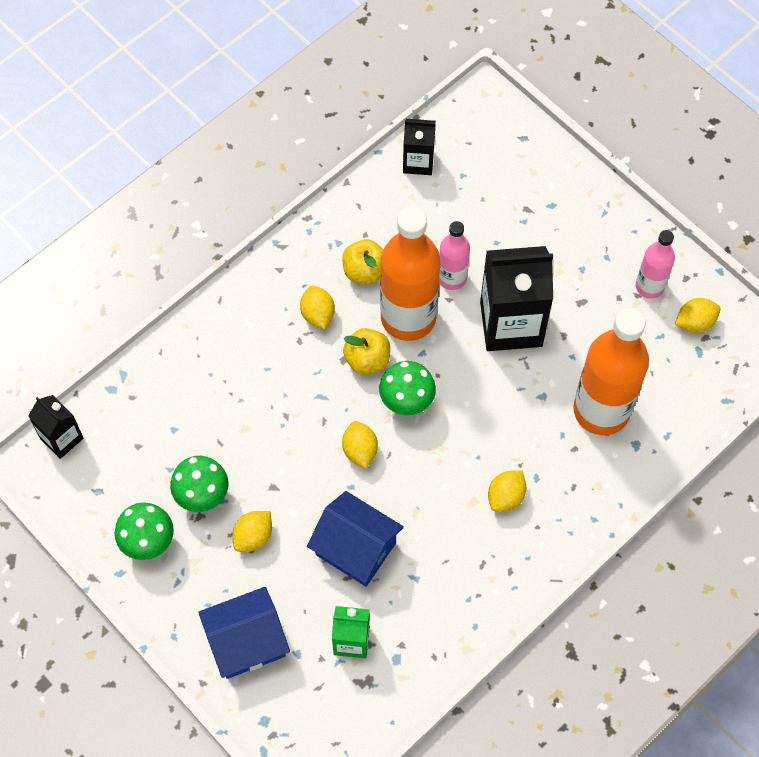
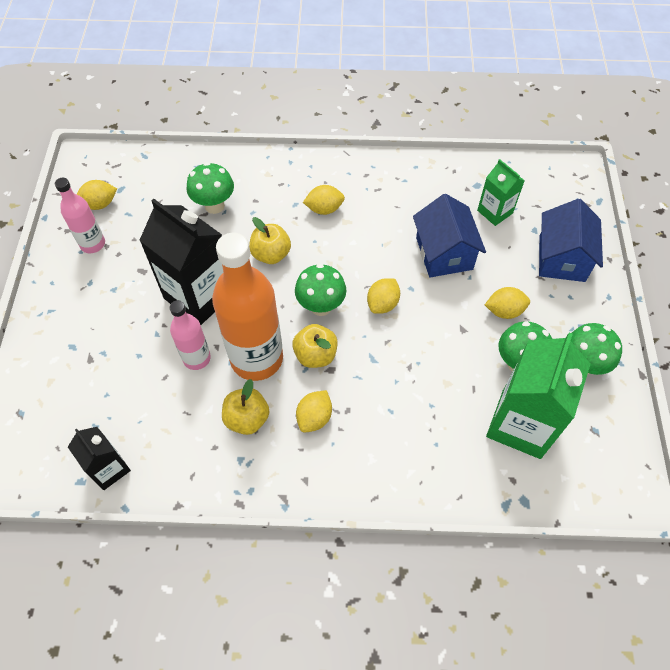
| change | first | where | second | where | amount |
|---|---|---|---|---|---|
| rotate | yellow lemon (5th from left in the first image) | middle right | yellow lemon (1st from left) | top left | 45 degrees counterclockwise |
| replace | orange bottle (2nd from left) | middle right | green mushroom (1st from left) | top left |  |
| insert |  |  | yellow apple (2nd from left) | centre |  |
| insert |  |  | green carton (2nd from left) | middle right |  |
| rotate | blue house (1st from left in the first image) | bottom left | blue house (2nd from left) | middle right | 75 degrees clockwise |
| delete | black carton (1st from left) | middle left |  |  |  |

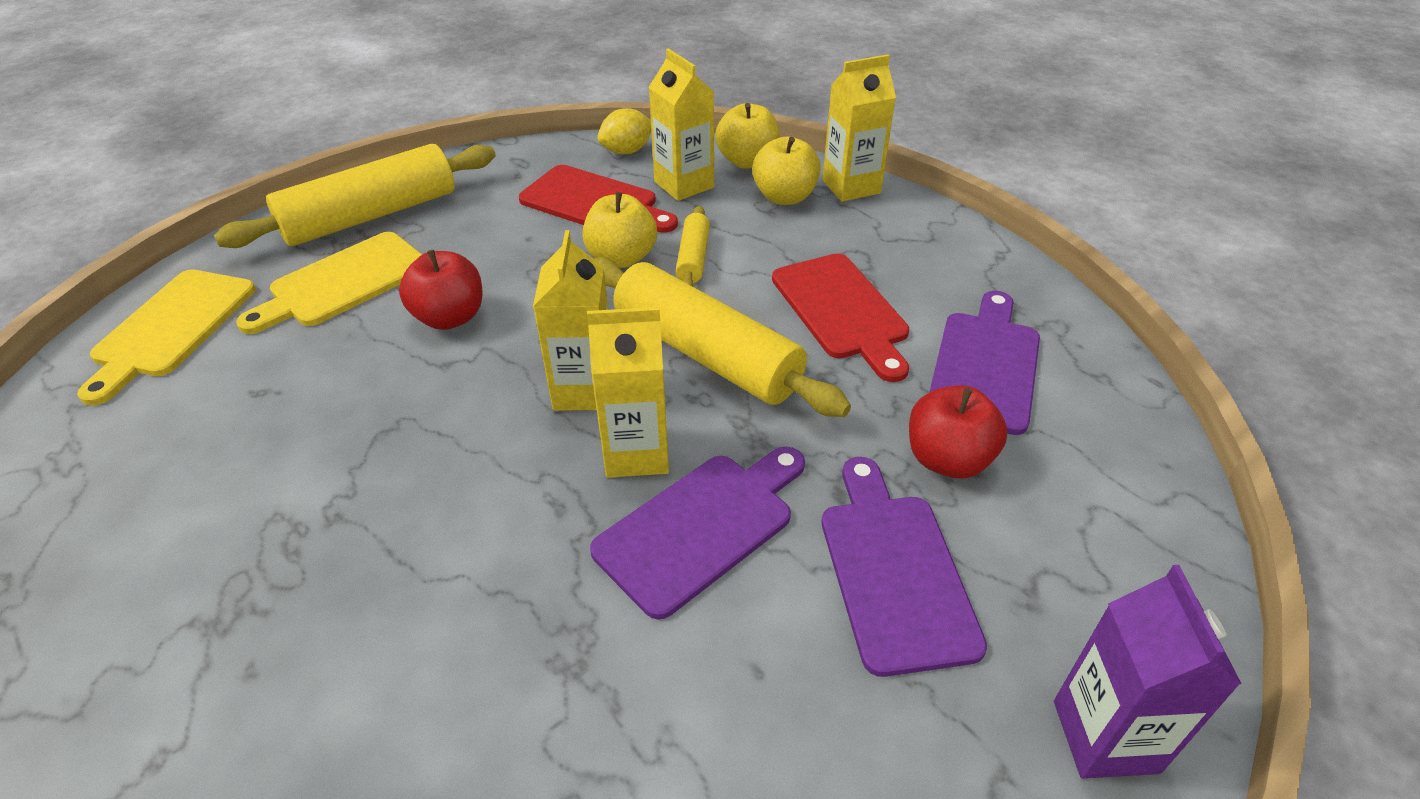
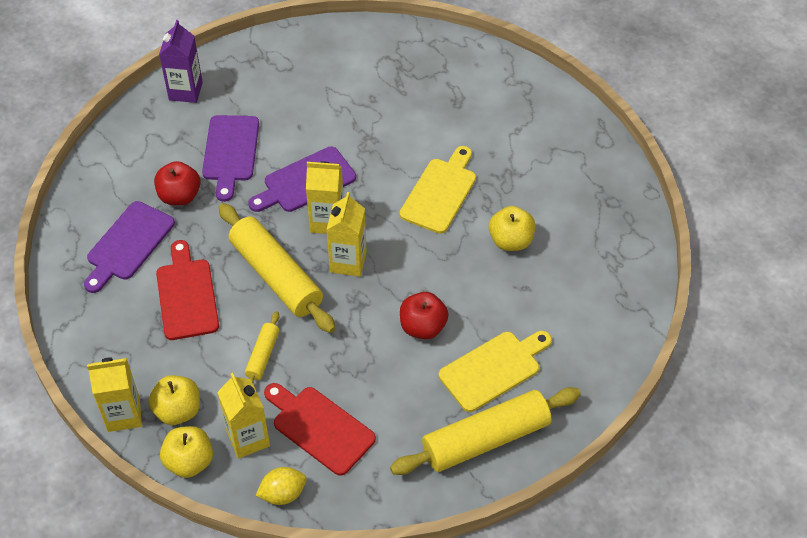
| change | first | where | second | where | amount |
|---|---|---|---|---|---|
| move | yellow cutting board (1st from left) | middle left |  | centre |  |
| move | yellow apple (1st from left in the first image) | top centre | yellow apple (3rd from left) | centre |  |

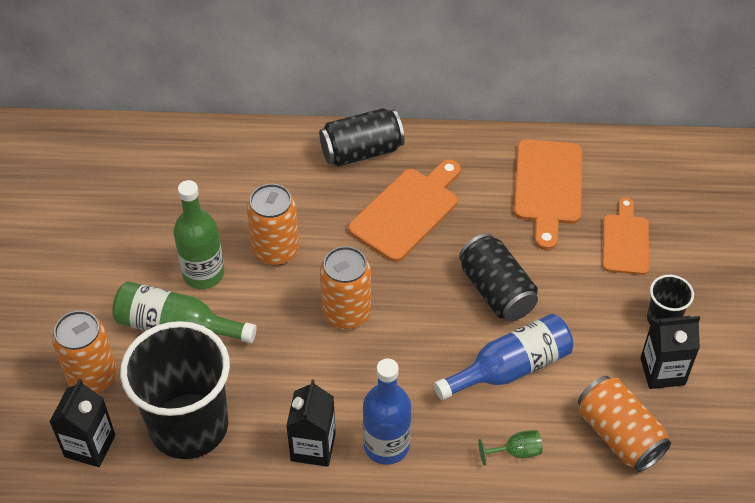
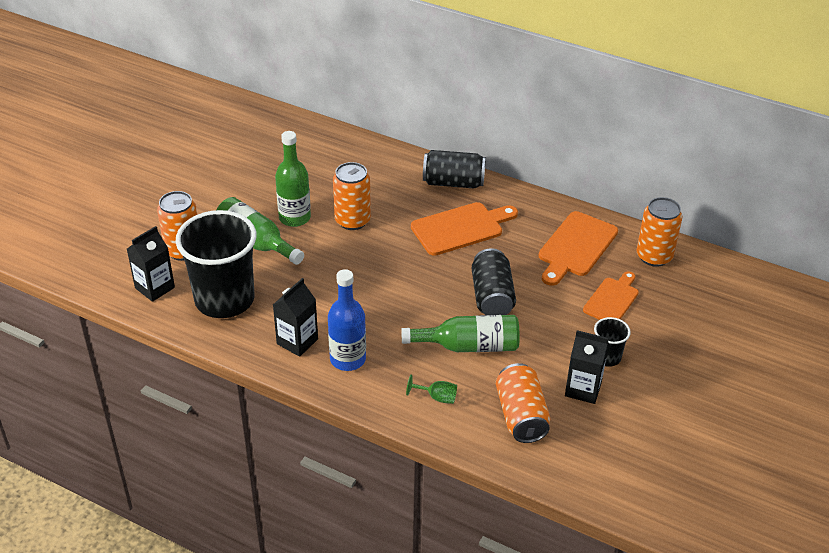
| change | first | where | second | where | amount |
|---|---|---|---|---|---|
| recolor | blue bottle (2nd from left) | bottom centre | green bottle (3rd from left) | centre |  |
| move | orange can (3rd from left in the first image) | centre | orange can (4th from left) | middle right |  |

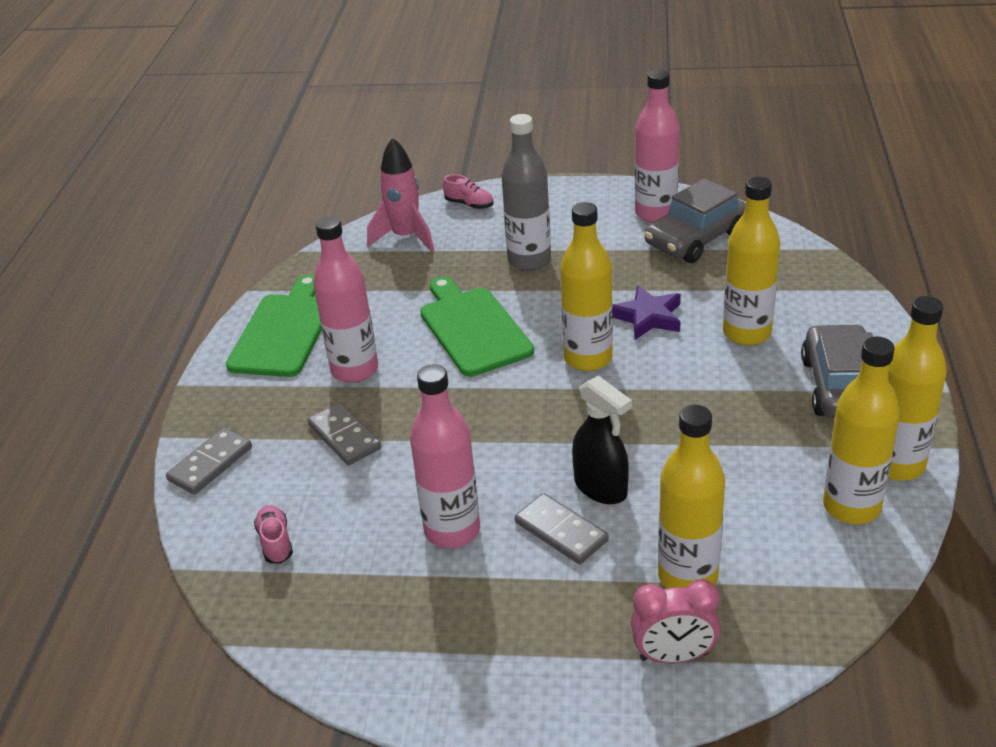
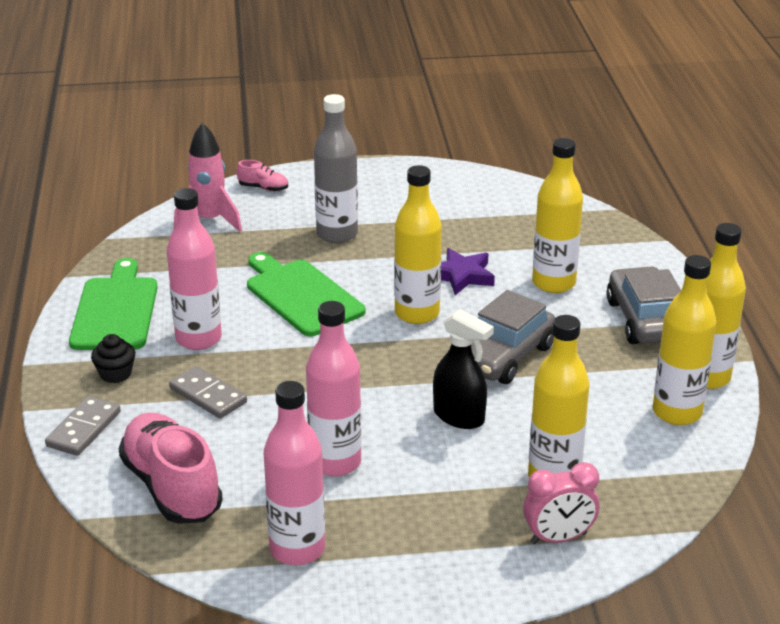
| change | first | where | second | where | amount |
|---|---|---|---|---|---|
| insert |  |  | black cupcake | middle left |  |
| resize | pink shoe (1st from left) | bottom left |  | bottom left | x2.26 |
| move | pink bottle (3rd from left in the first image) | top centre | pink bottle (2nd from left) | bottom centre |  |
| move | grey car (1st from left) | top right |  | centre |  |
| delete | grey domino (3rd from left) | bottom centre |  |  |  |

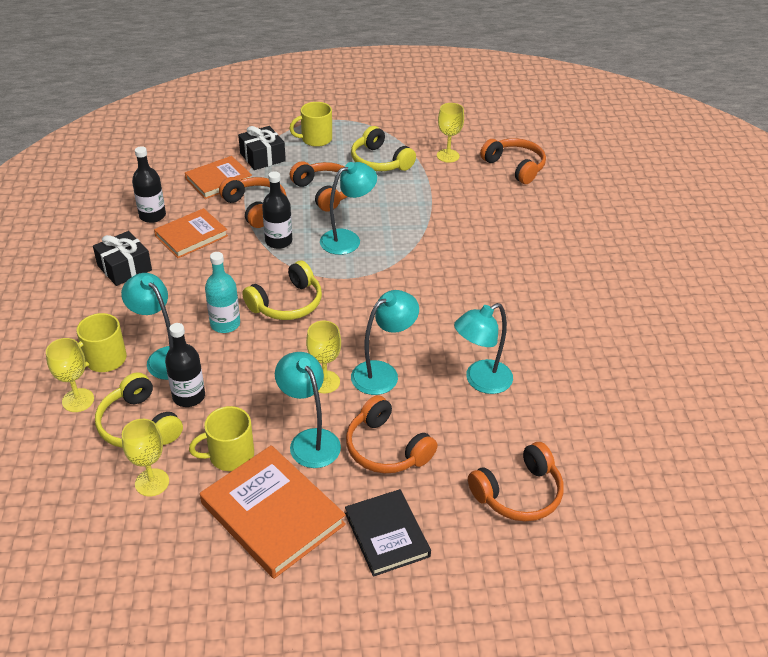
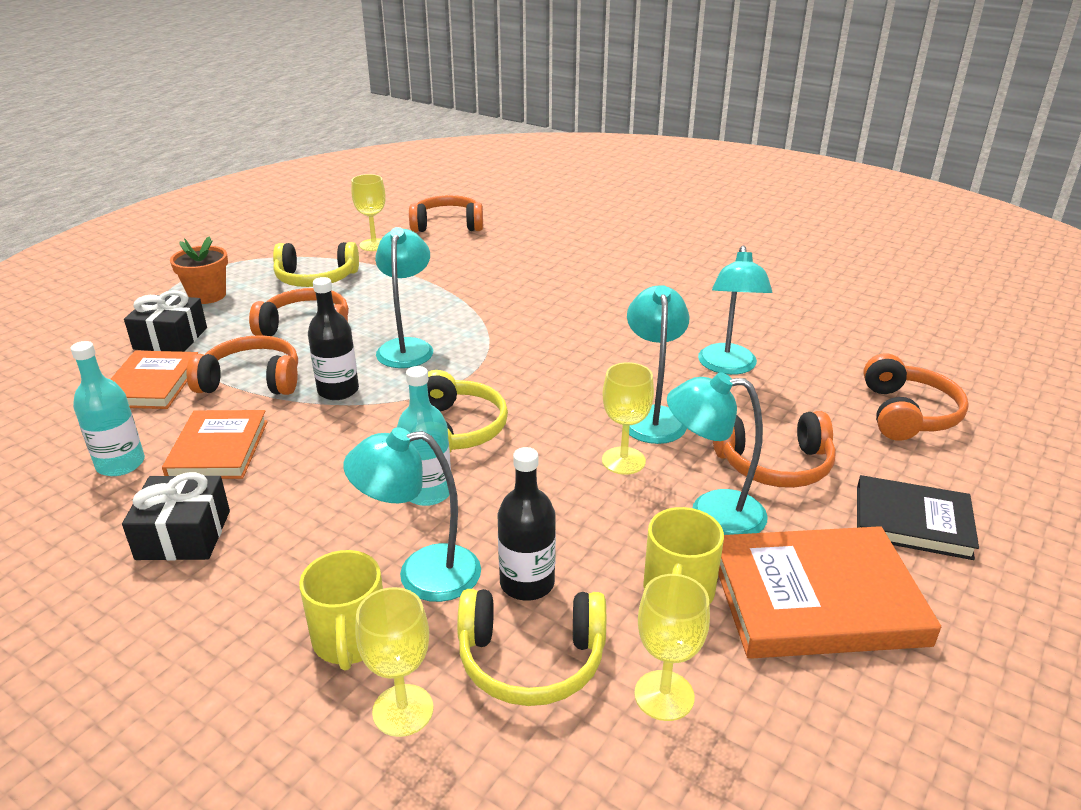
| change | first | where | second | where | amount |
|---|---|---|---|---|---|
| recolor | black bottle (1st from left) | top left | turquoise bottle (1st from left) | middle left |  |
| replace | yellow mug (3rd from left) | top centre | orange flower pot | middle left |  |

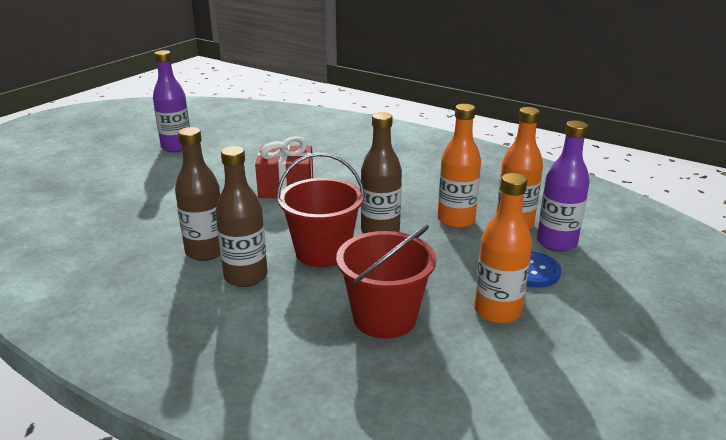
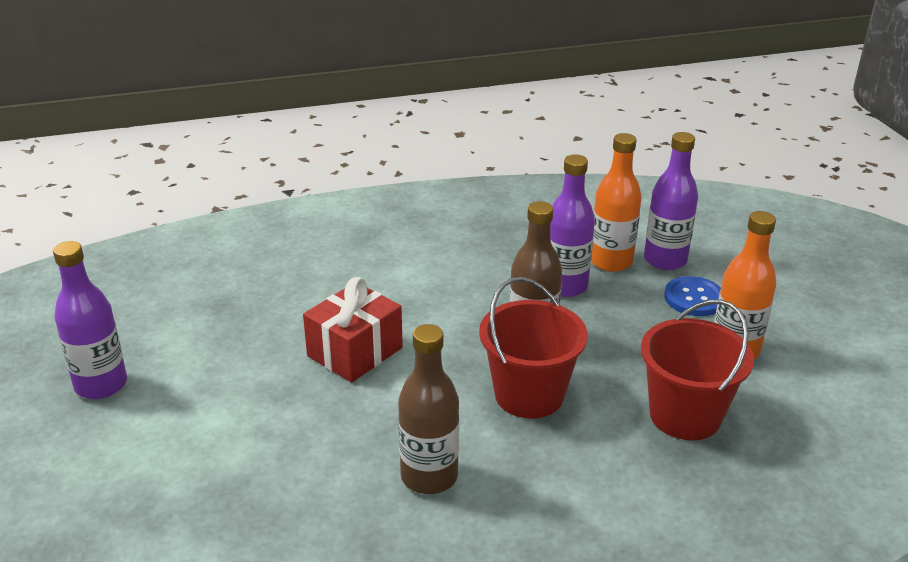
| change | first | where | second | where | amount |
|---|---|---|---|---|---|
| recolor | orange bottle (1st from left) | centre | purple bottle (2nd from left) | centre |  |
| delete | brown bottle (2nd from left) | middle left |  |  |  |

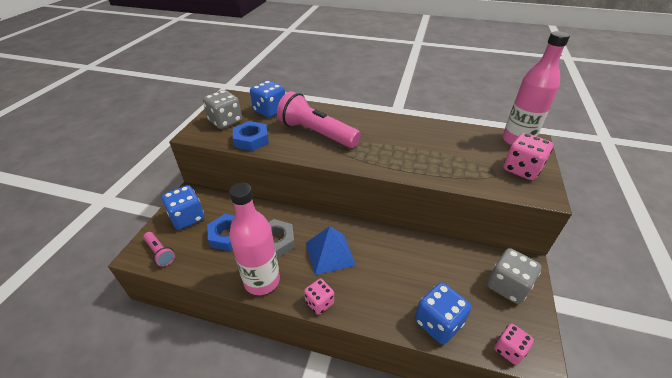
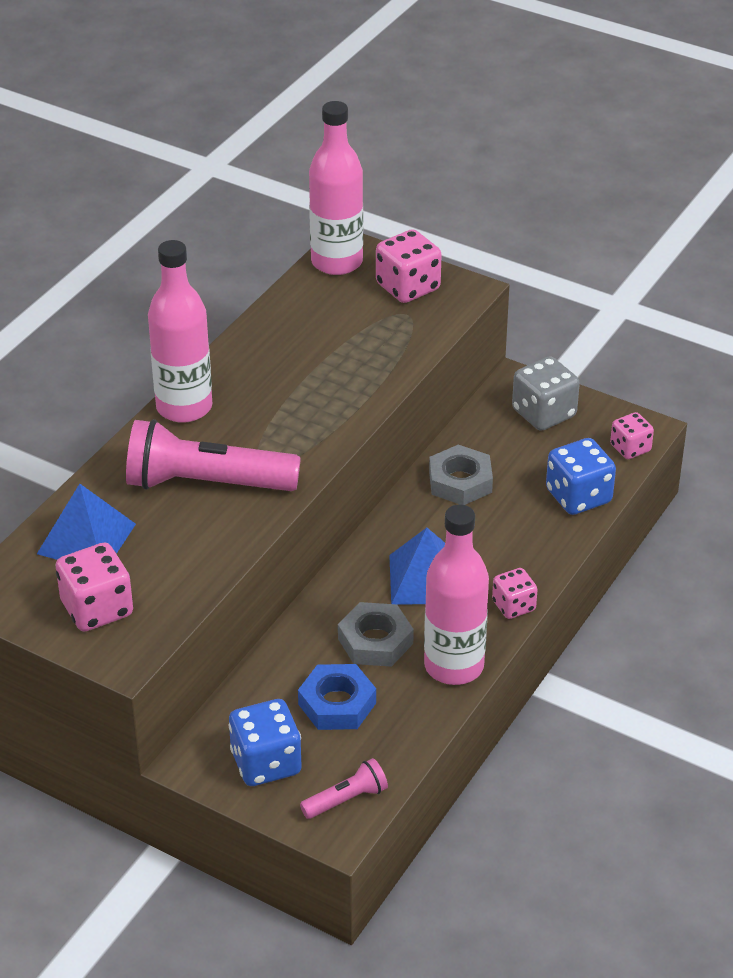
| change | first | where | second | where | amount |
|---|---|---|---|---|---|
| replace | blue dice (2nd from left) | top centre | blue pyramid (1st from left) | middle left |  |
| recolor | grey dice (1st from left) | top left | pink dice (1st from left) | middle left |  |
| rotate | pink flashlight (2nd from left in the first image) | top centre | pink flashlight (1st from left) | middle left | 45 degrees clockwise |
| insert |  |  | pink bottle (1st from left) | middle left |  |
| insert |  |  | grey nut (2nd from left) | centre |  |
| delete | blue nut (2nd from left) | centre |  |  |  |

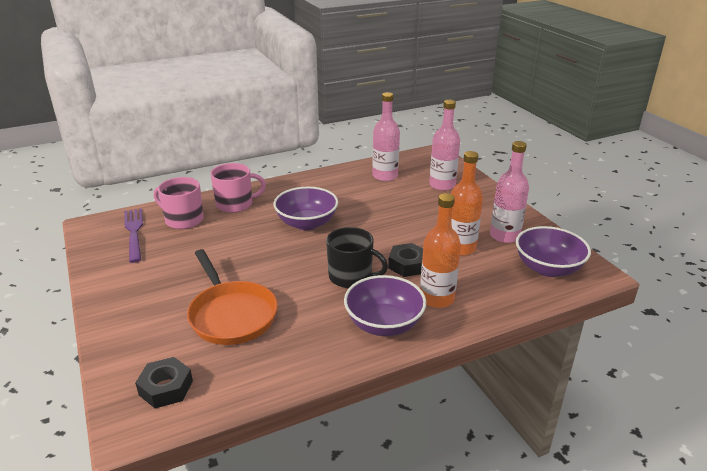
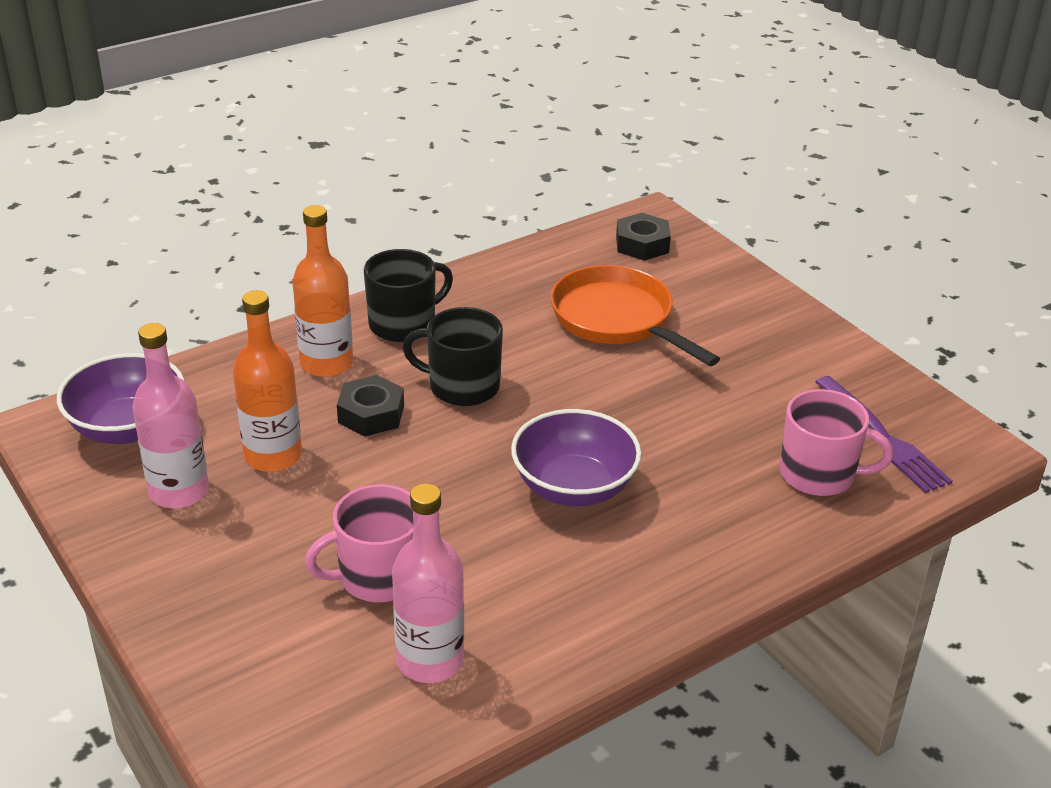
| change | first | where | second | where | amount |
|---|---|---|---|---|---|
| move | pink mug (2nd from left in the first image) | centre | pink mug (1st from left) | bottom centre |  |
| replace | purple bowl (2nd from left) | centre | black mug (1st from left) | centre |  |
| delete | pink bottle (2nd from left) | top centre |  |  |  |

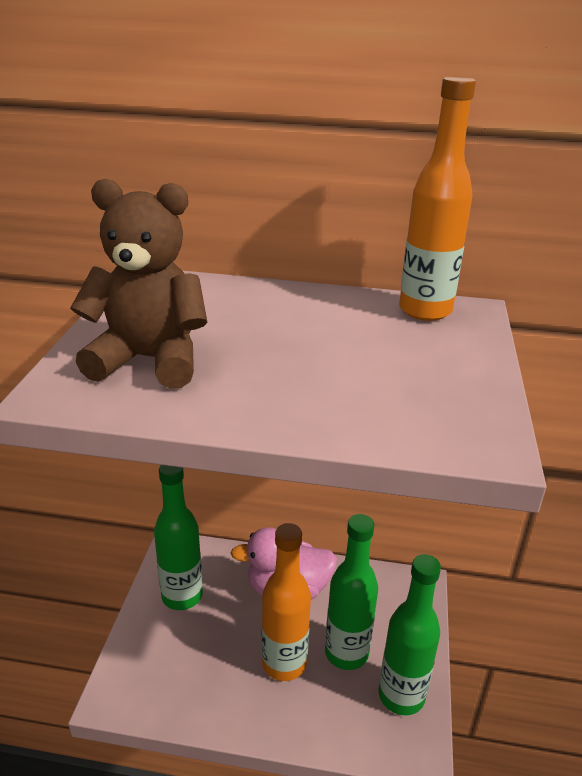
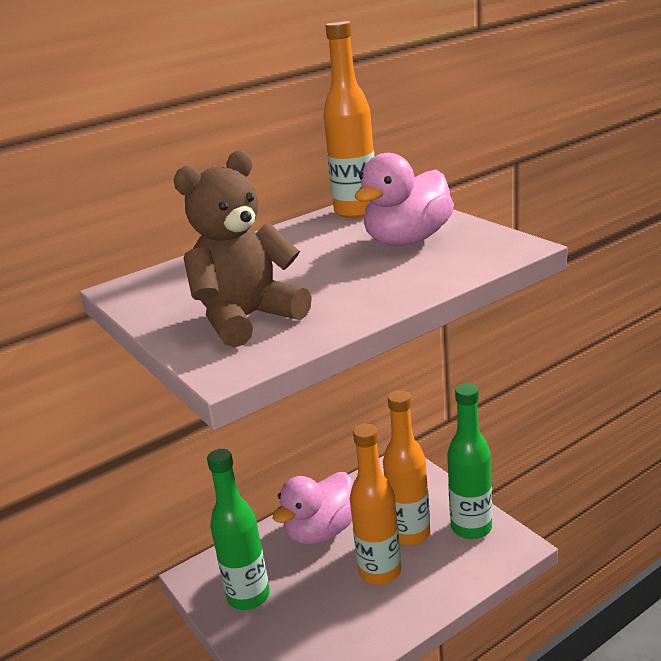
| change | first | where | second | where | amount |
|---|---|---|---|---|---|
| insert |  |  | pink duck (2nd from left) | top centre |  |
| recolor | green bottle (2nd from left) | bottom centre | orange bottle (3rd from left) | bottom centre |  |

